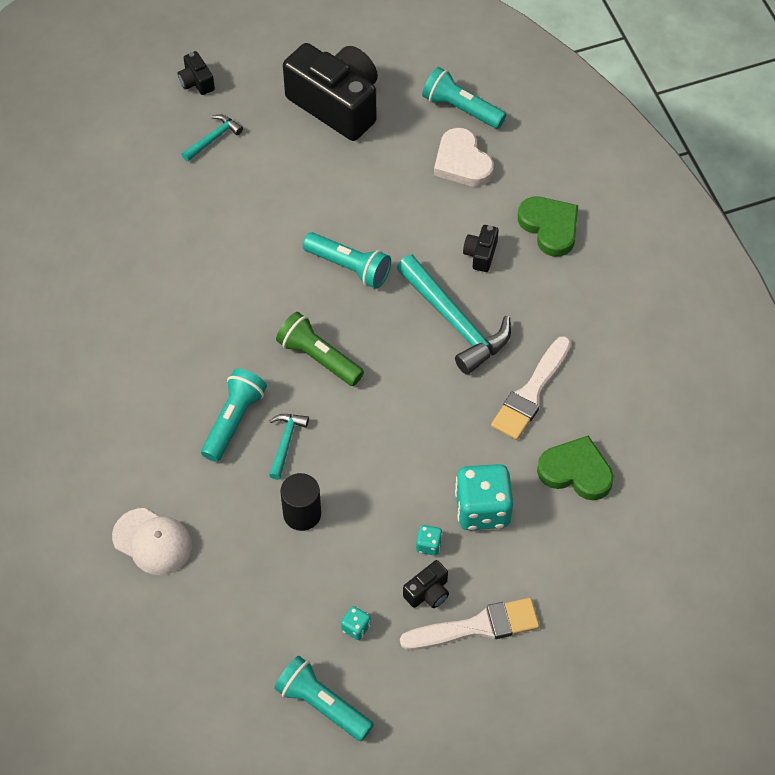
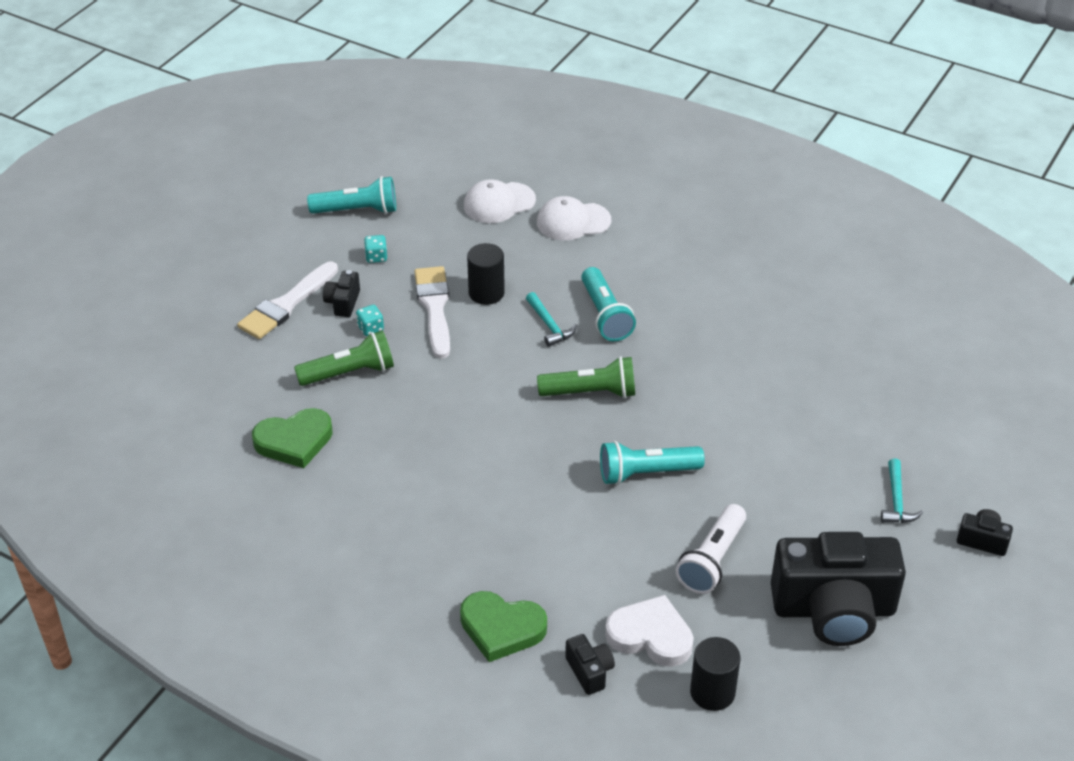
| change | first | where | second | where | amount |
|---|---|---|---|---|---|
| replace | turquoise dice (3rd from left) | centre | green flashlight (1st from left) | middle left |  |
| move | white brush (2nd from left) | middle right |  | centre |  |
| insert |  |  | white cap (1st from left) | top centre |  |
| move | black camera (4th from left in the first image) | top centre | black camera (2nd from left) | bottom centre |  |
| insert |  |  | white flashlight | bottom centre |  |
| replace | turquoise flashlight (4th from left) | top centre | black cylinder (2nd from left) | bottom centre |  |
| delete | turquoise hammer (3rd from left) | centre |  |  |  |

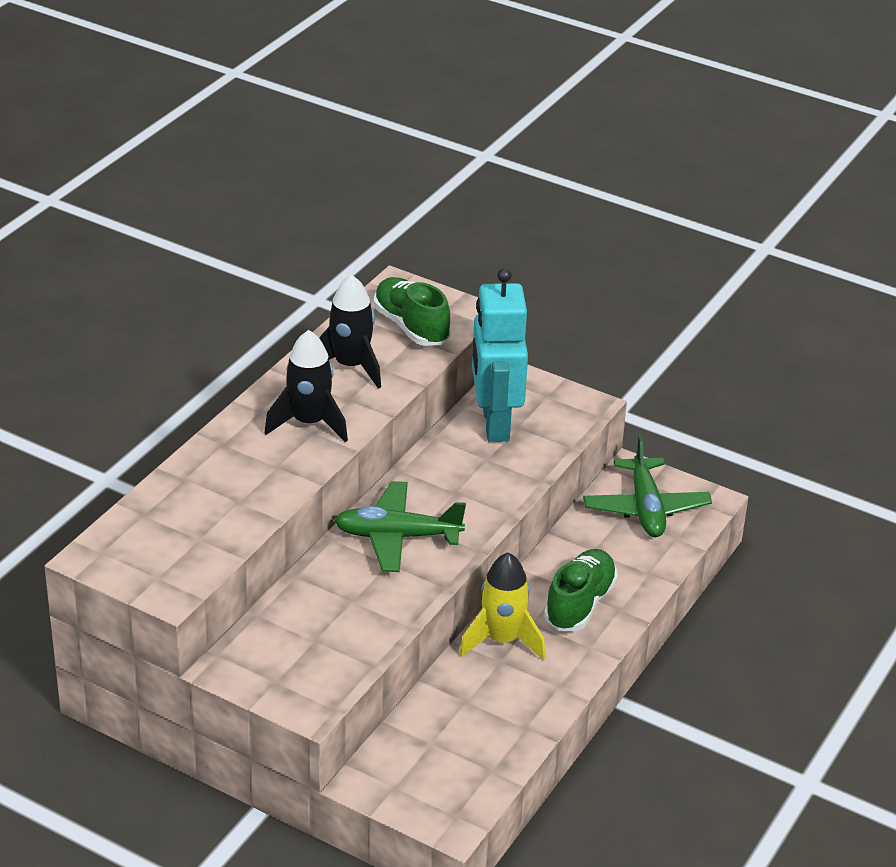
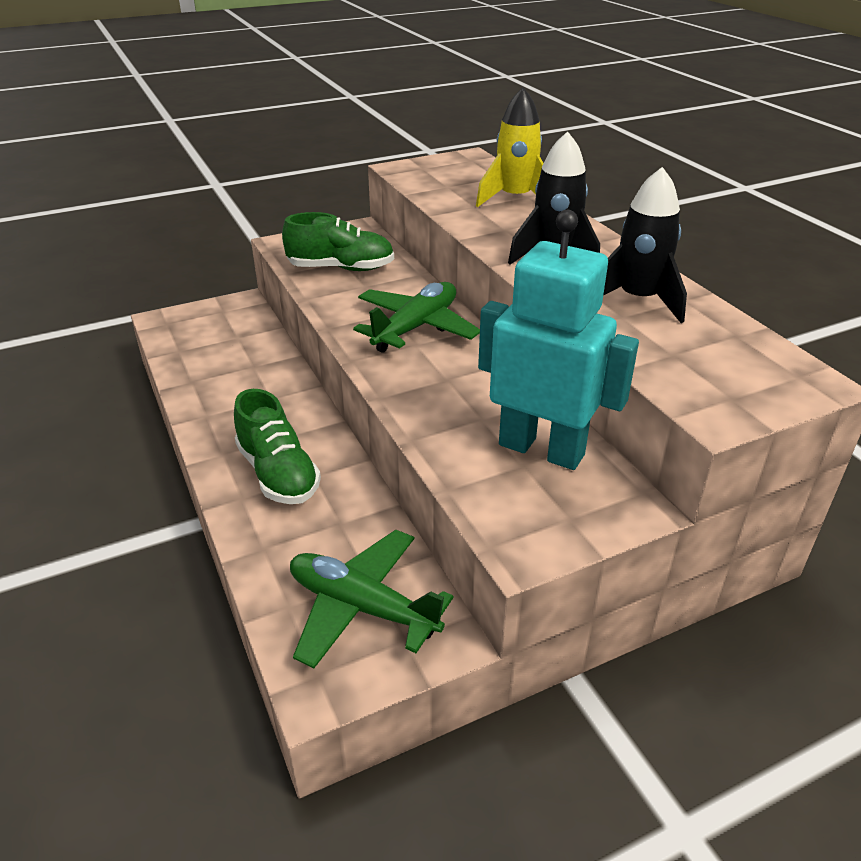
| change | first | where | second | where | amount |
|---|---|---|---|---|---|
| move | green shoe (1st from left in the first image) | centre | green shoe (2nd from left) | top centre |  |
| move | yellow rocket | bottom centre |  | top centre |  |

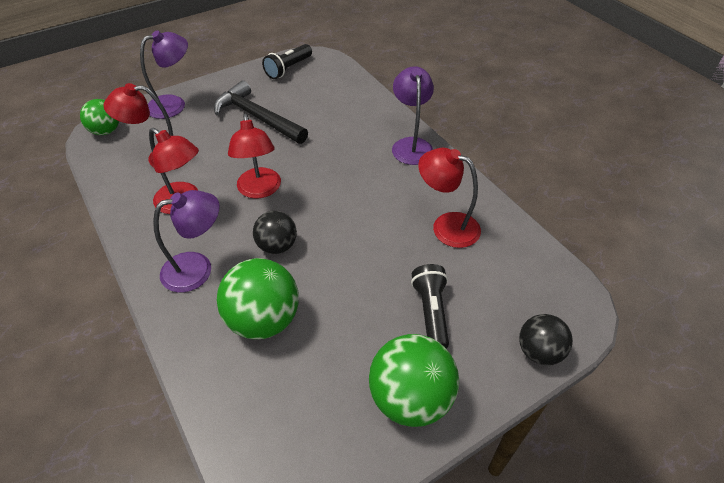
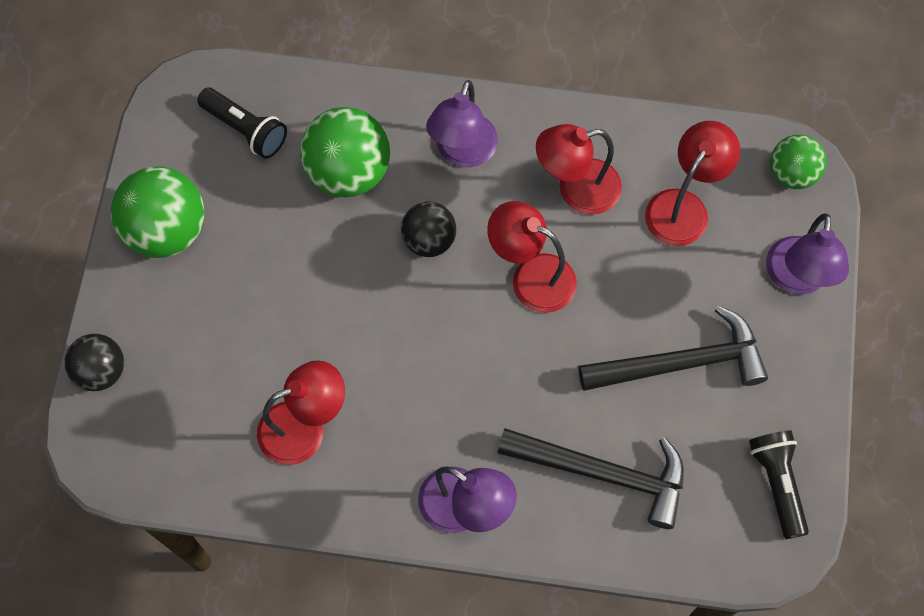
| change | first | where | second | where | amount |
|---|---|---|---|---|---|
| move | black flashlight (2nd from left in the first image) | centre | black flashlight (1st from left) | top left |  |
| insert |  |  | black hammer (1st from left) | bottom centre |  |

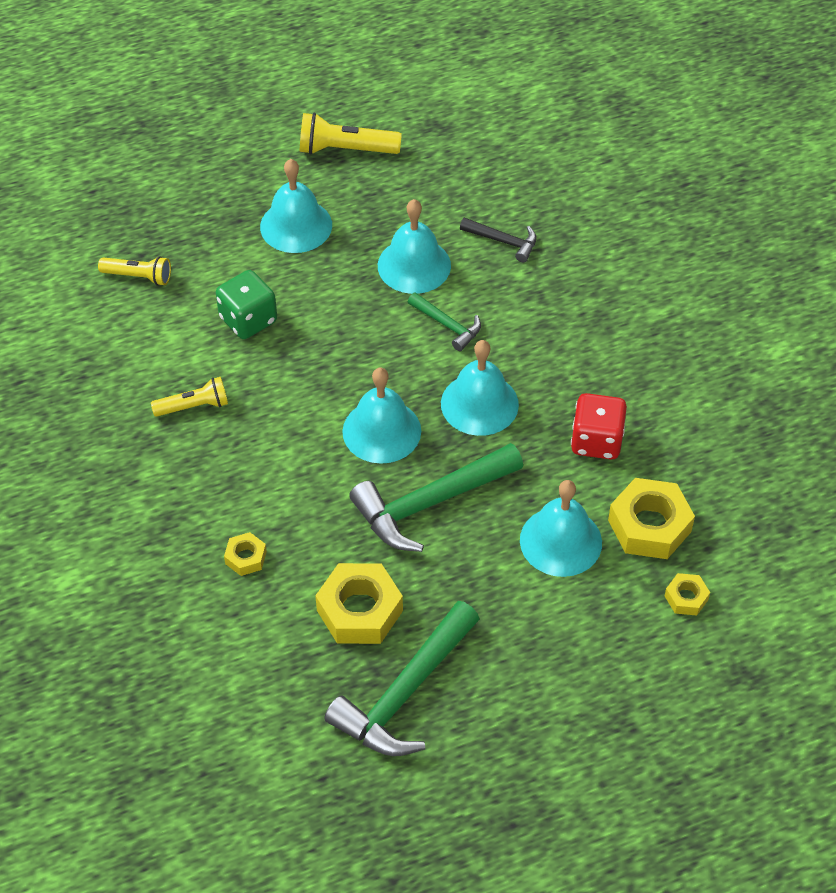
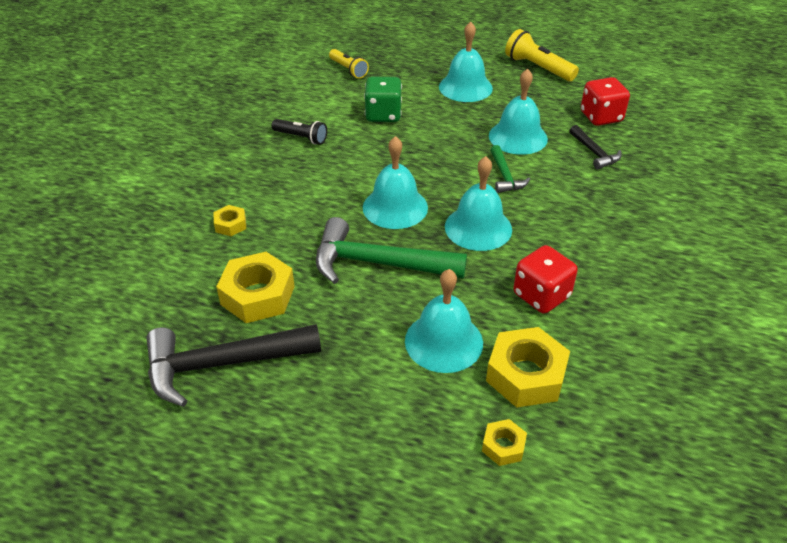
| change | first | where | second | where | amount |
|---|---|---|---|---|---|
| recolor | green hammer (1st from left) | bottom centre | black hammer (1st from left) | bottom left |  |
| recolor | yellow flashlight (2nd from left) | middle left | black flashlight | top centre |  |
| insert |  |  | red dice (2nd from left) | top right |  |

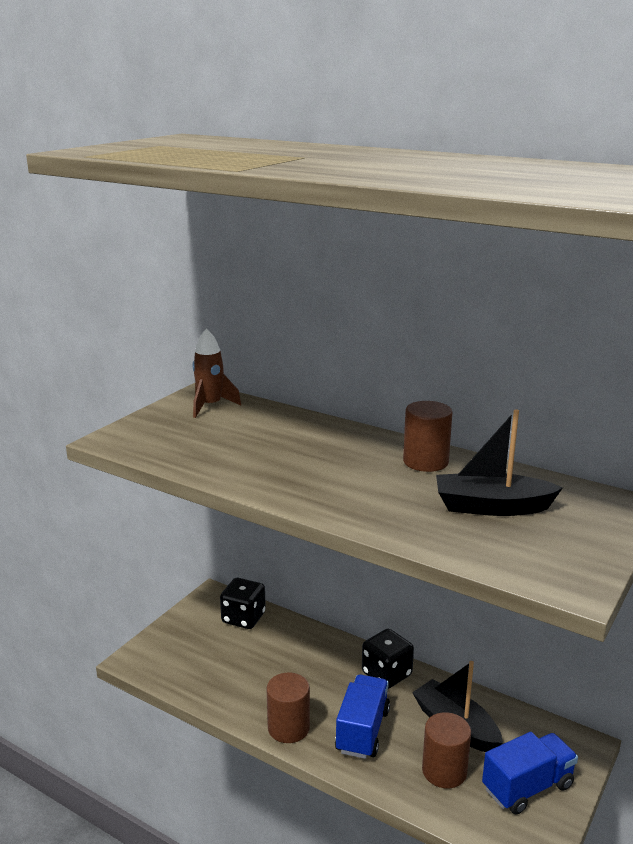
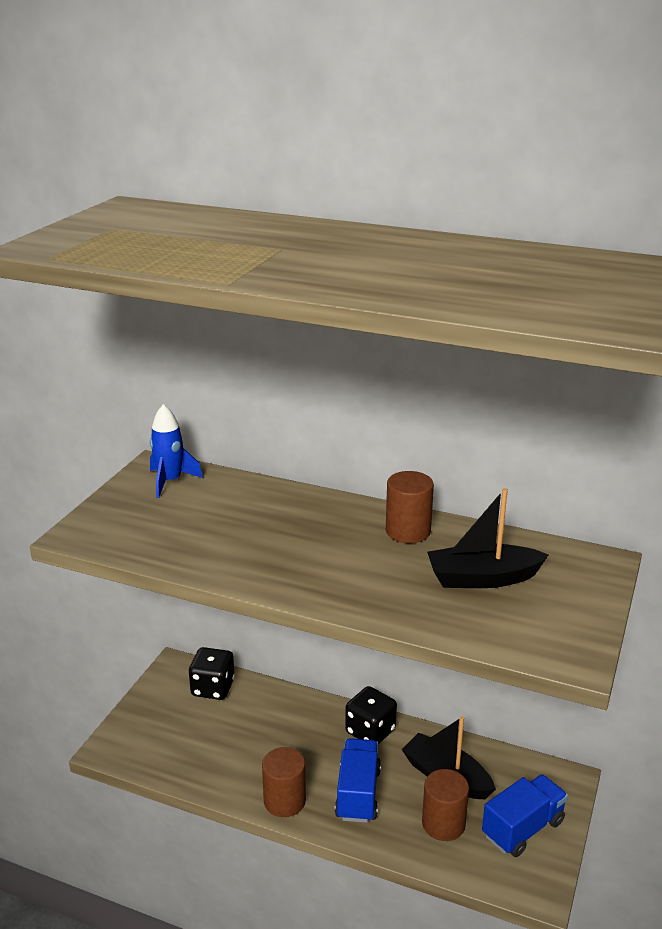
| change | first | where | second | where | amount |
|---|---|---|---|---|---|
| recolor | brown rocket | centre | blue rocket | middle left |  |

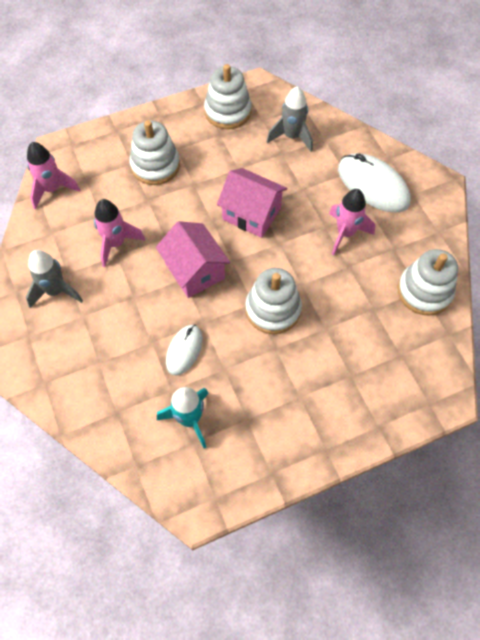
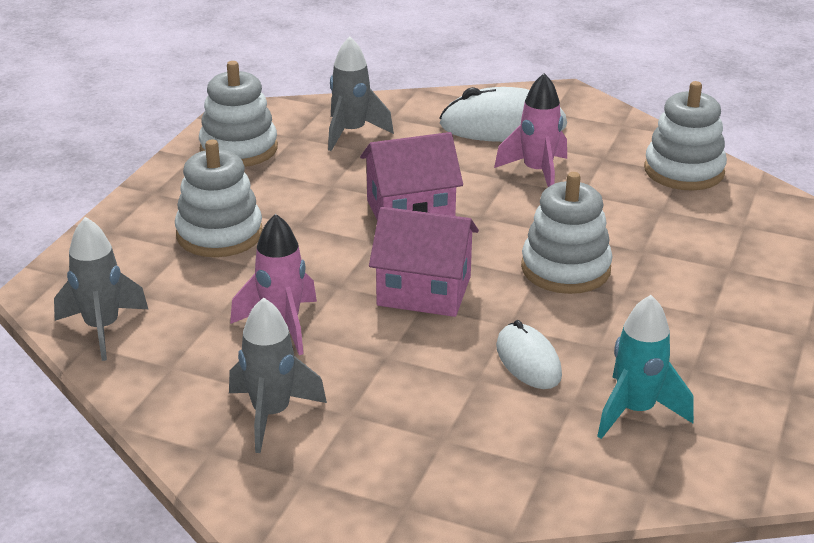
| change | first | where | second | where | amount |
|---|---|---|---|---|---|
| recolor | pink rocket (1st from left) | top left | grey rocket (1st from left) | middle left |  |

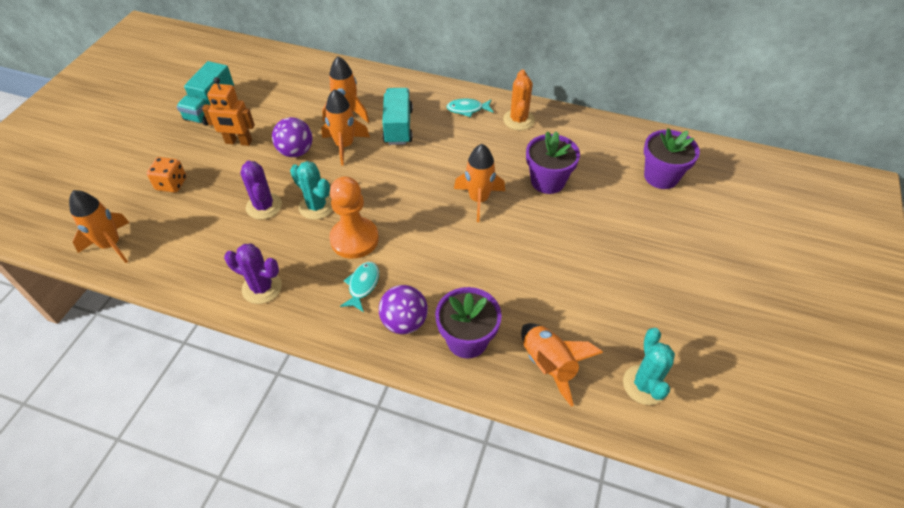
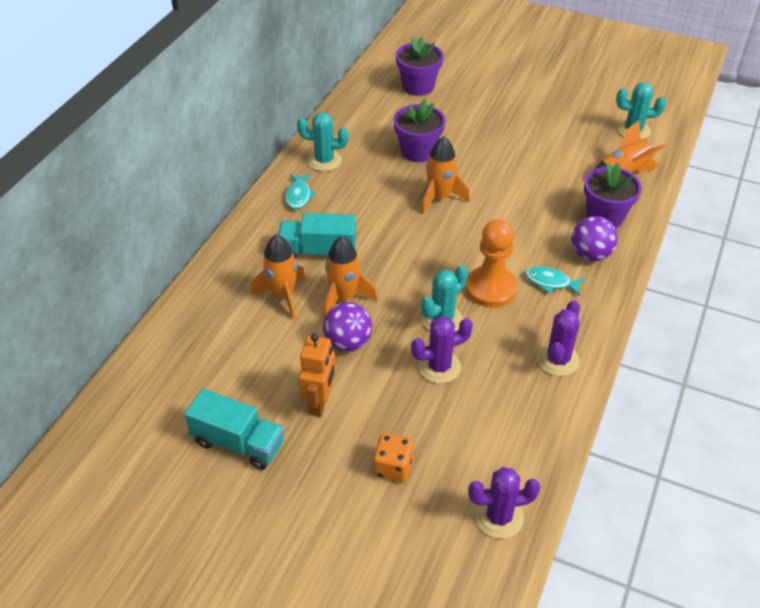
| change | first | where | second | where | amount |
|---|---|---|---|---|---|
| recolor | orange cactus | top centre | turquoise cactus (1st from left) | top centre |  |
| replace | orange rocket (1st from left) | middle left | purple cactus (2nd from left) | bottom centre |  |

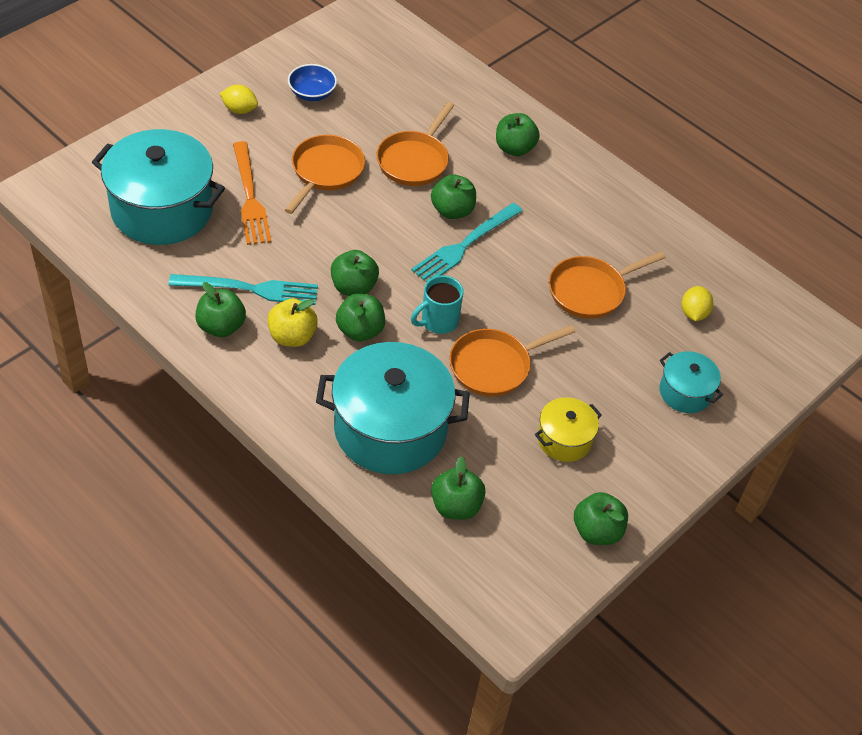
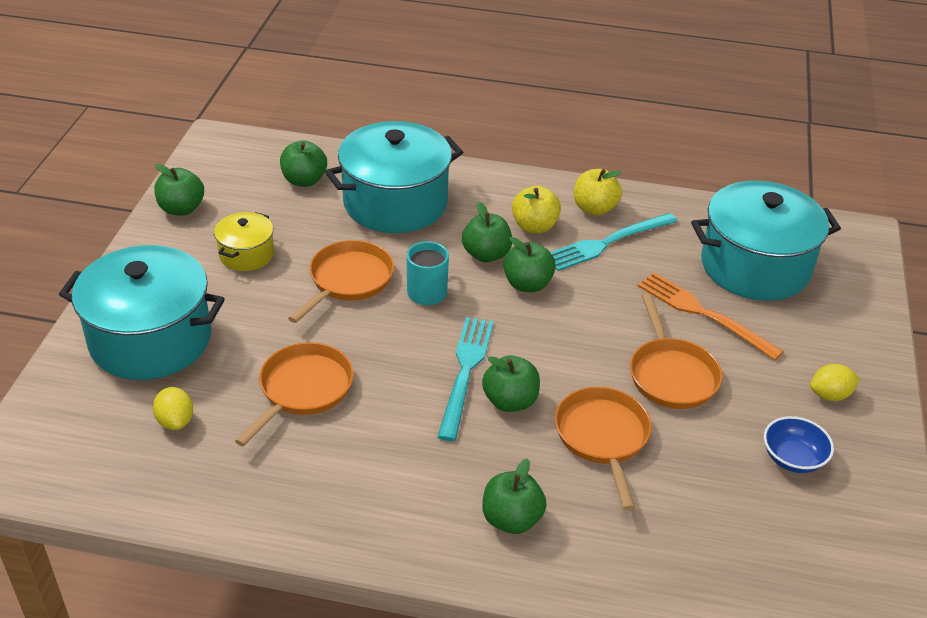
| change | first | where | second | where | amount |
|---|---|---|---|---|---|
| resize | turquoise pot (3rd from left in the first image) | middle right | turquoise pot (1st from left) | middle left | x2.03 |
| recolor | green apple (1st from left) | middle left | yellow apple (2nd from left) | top centre |  |

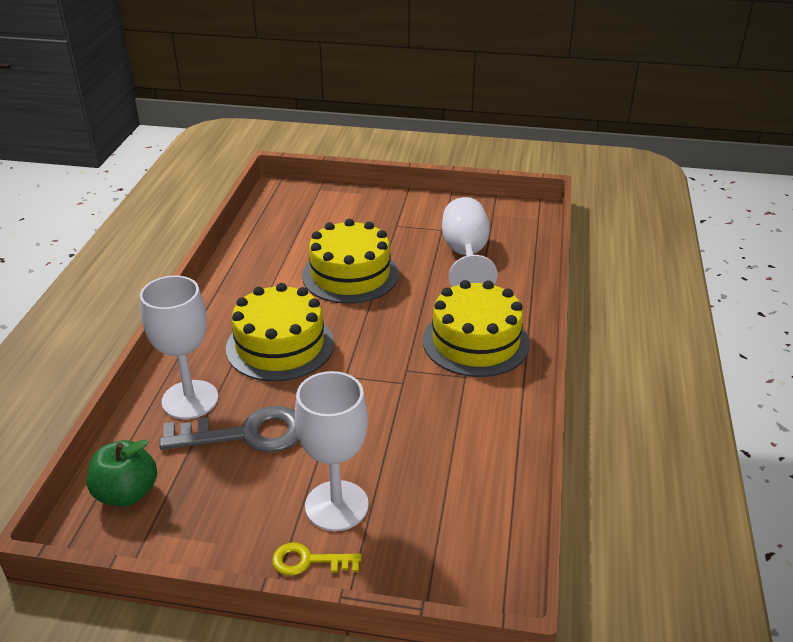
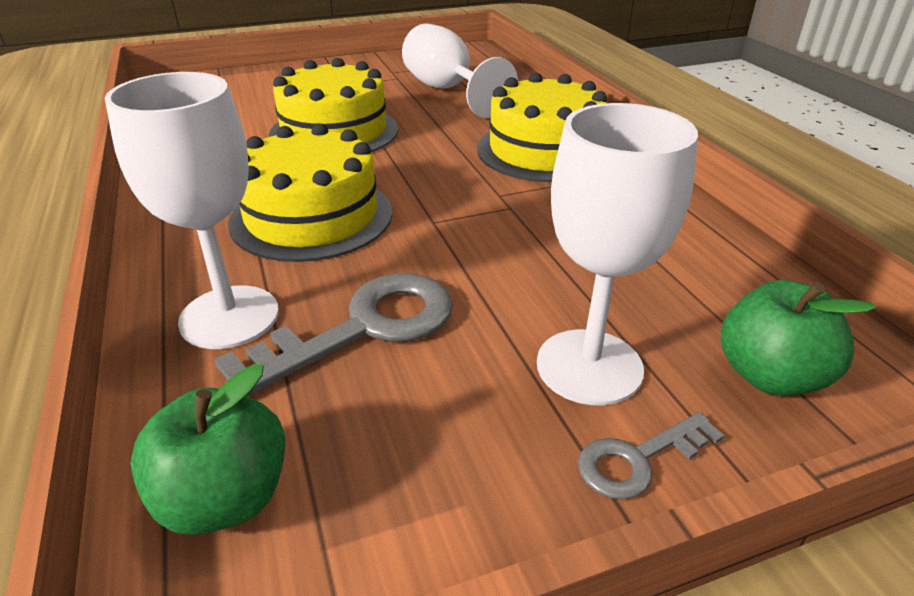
| change | first | where | second | where | amount |
|---|---|---|---|---|---|
| recolor | yellow key | bottom centre | grey key (2nd from left) | bottom right |  |
| insert |  |  | green apple (2nd from left) | middle right |  |

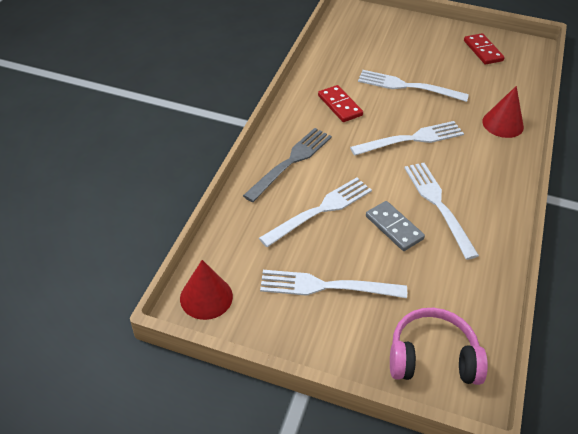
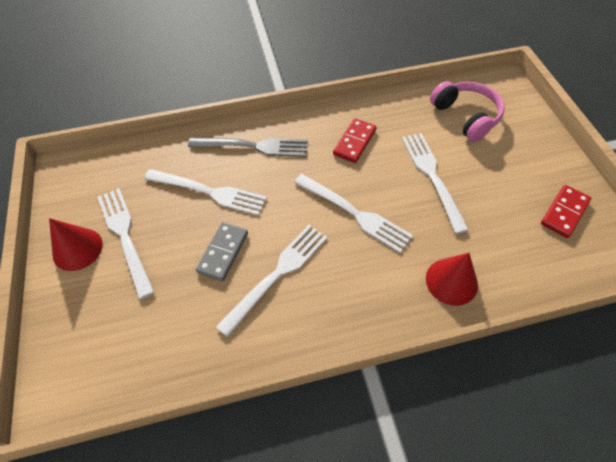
| change | first | where | second | where | amount |
|---|---|---|---|---|---|
| move | red cone (1st from left) | bottom centre |  | middle left |  |
| move | pink headphones | bottom right |  | top right |  |

